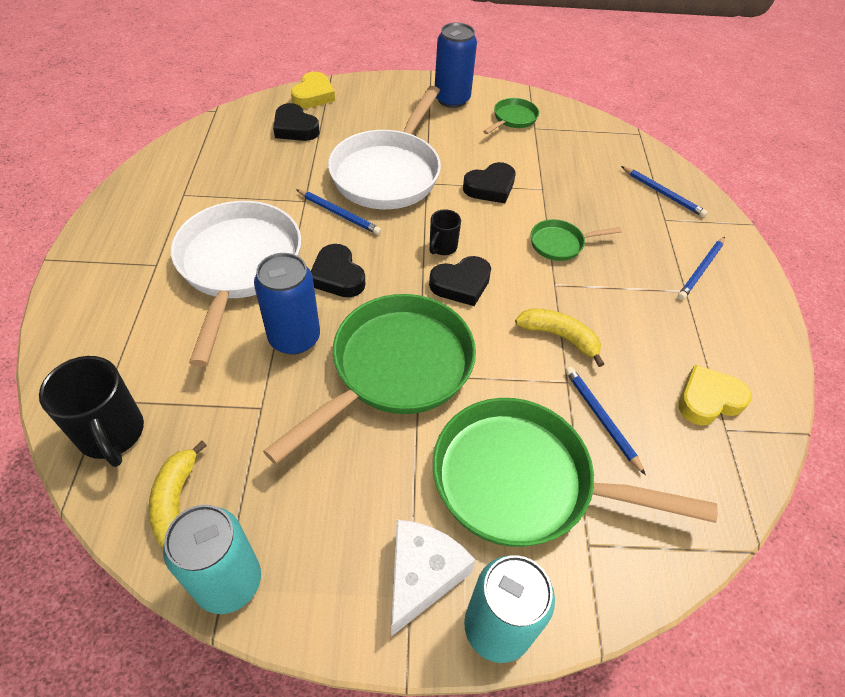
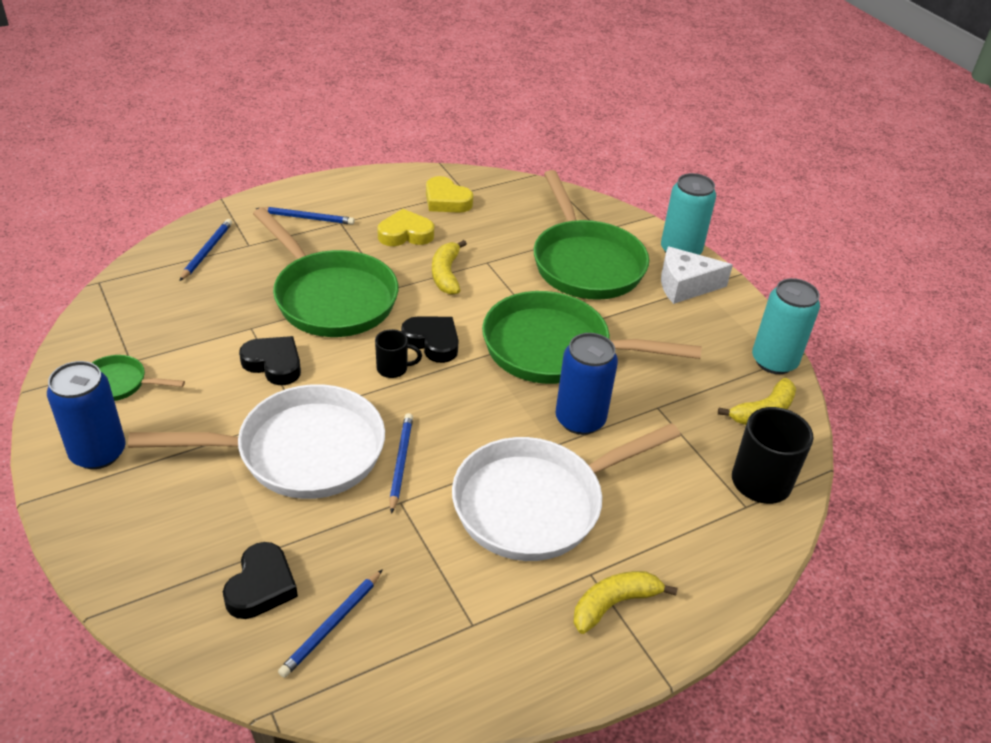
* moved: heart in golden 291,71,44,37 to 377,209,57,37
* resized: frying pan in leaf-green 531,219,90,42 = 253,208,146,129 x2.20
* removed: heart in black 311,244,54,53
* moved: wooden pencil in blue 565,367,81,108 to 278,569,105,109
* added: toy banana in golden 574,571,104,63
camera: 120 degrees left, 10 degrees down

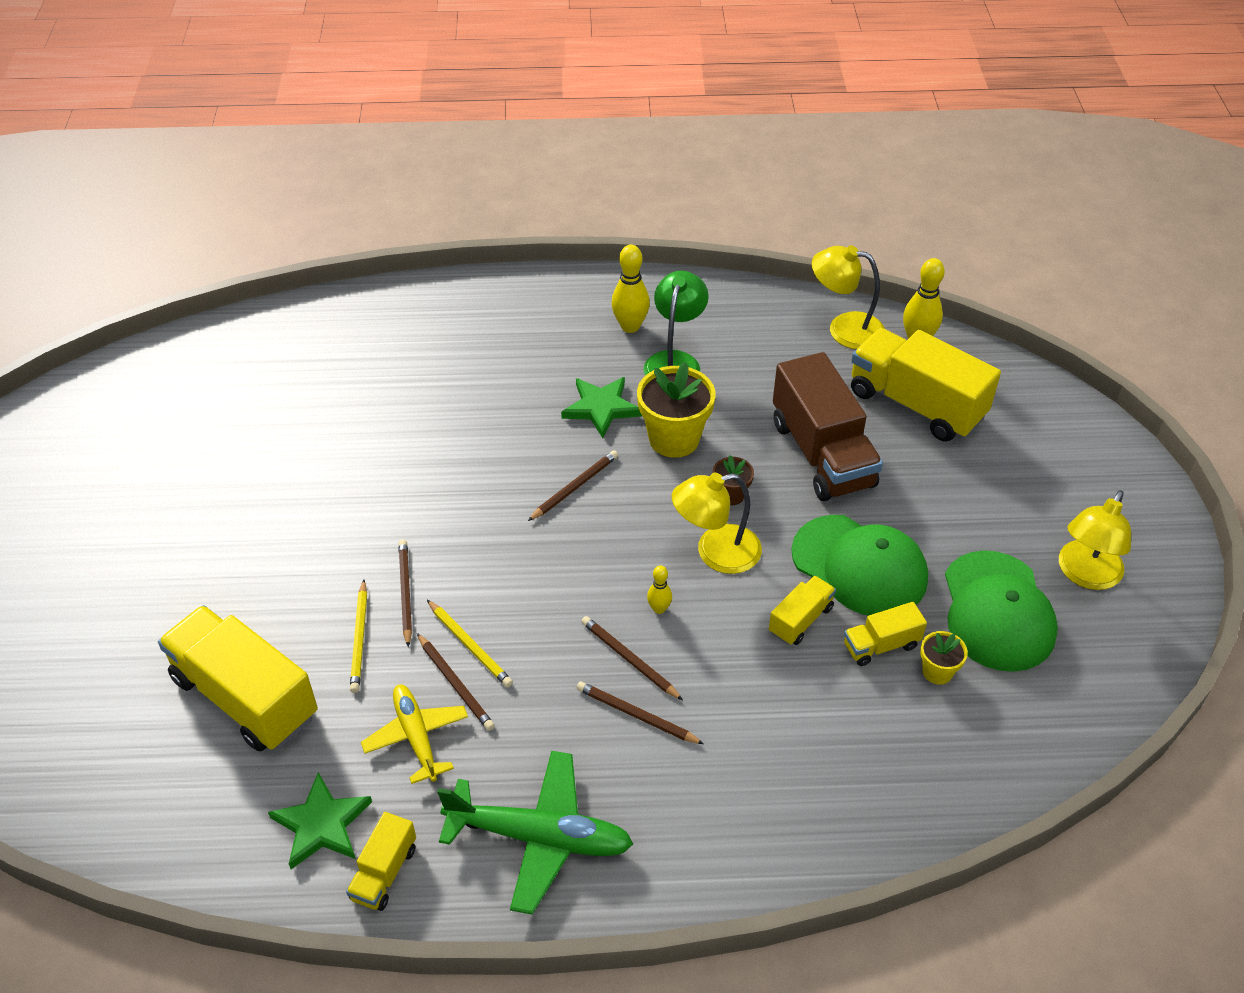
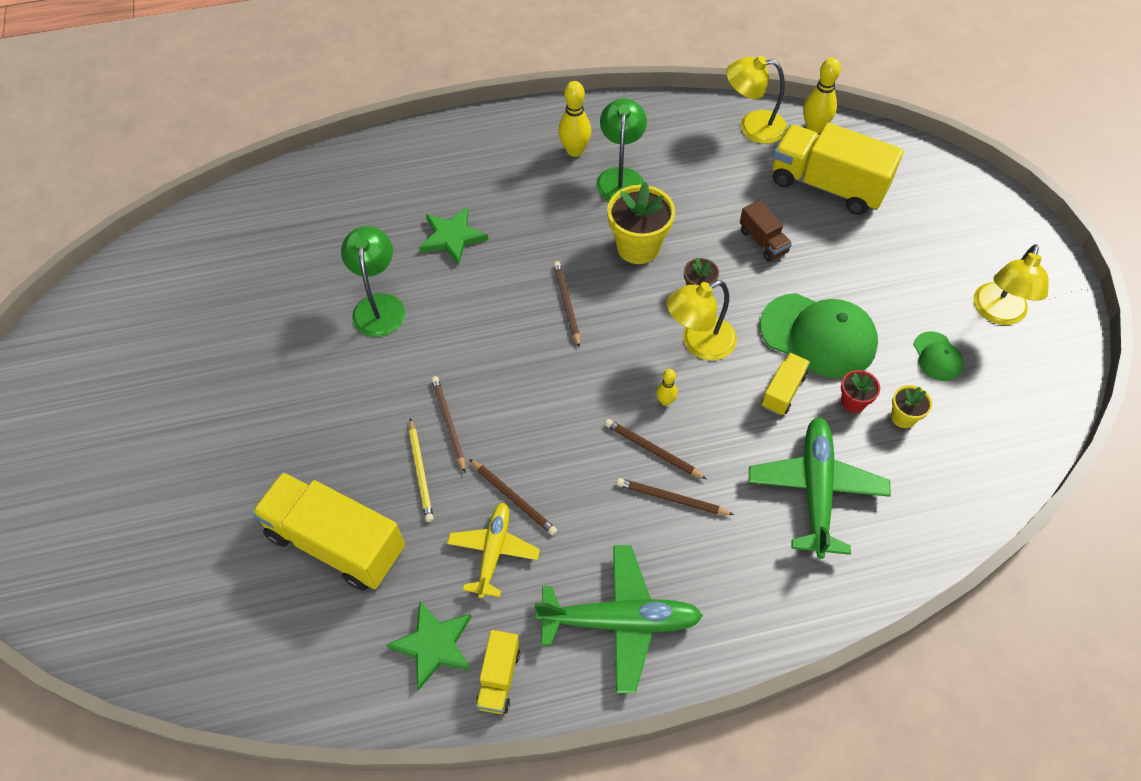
* resized: lorry in brown 773,352,110,149 = 740,200,52,62 x0.48
* moved: star shape in leaf-green 561,377,81,61 to 419,207,69,58
* turned: wooden pencil in brown 528,450,90,71 = 553,261,27,87 45 degrees counterclockwise
* resized: baseball cap in leaf-green 945,550,113,122 = 913,331,50,50 x0.49
* removed: wooden pencil in golden 427,600,86,87
* replaced: lorry in golden 844,602,83,64 to potted plant in scarlet 841,370,39,43
* turned: plane in golden 361,685,107,99 = 447,503,93,95 45 degrees clockwise
* added: reading lamp in leaf-green 341,226,64,111
* added: plane in leaf-green 749,417,142,142
camera: 10 degrees left, 10 degrees up

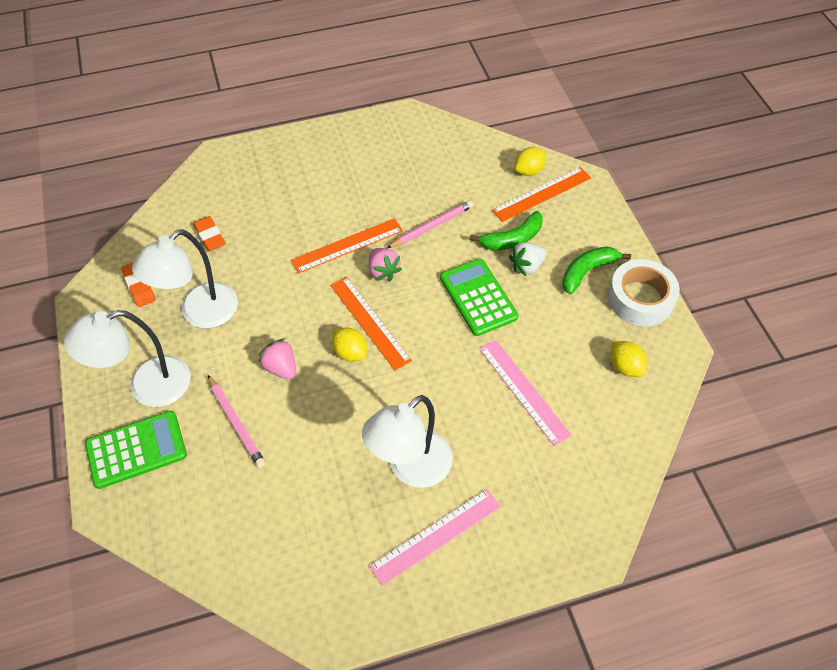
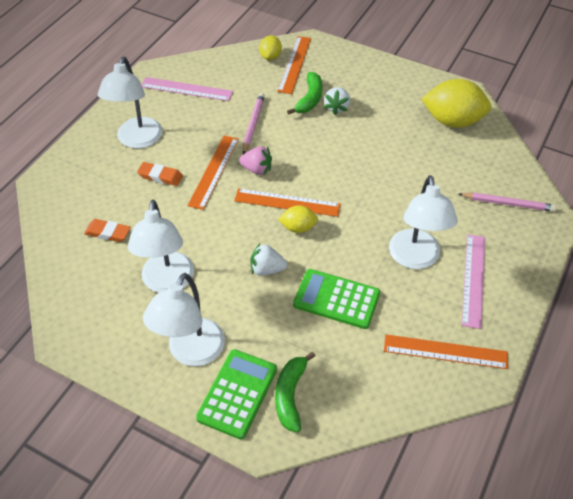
* moved: toy banana in leaf-green 562,247,69,47 to 275,352,40,81
* moved: adding machine in leaf-green 440,259,79,77 to 293,269,87,60
* removed: roll of tape in pure white 608,259,72,67
* moved: pencil eraser in orange-coloured 121,262,35,45 to 137,162,46,24
* recoloured: berry in rose-pink 259,338,37,42 to berry in pure white 251,243,36,33
* moved: ruler in rose-pink 479,340,93,106 to 141,77,92,24
* resized: toy lemon in golden 611,341,36,36 = 421,79,70,49 x1.94
* moved: wooden pencil in rose-pink 208,375,58,93 to 459,192,98,20
* added: reading lamp in pure white 98,57,64,91
* added: ruler in orange-coloured 384,334,124,35
camera: 45 degrees left, 5 degrees down

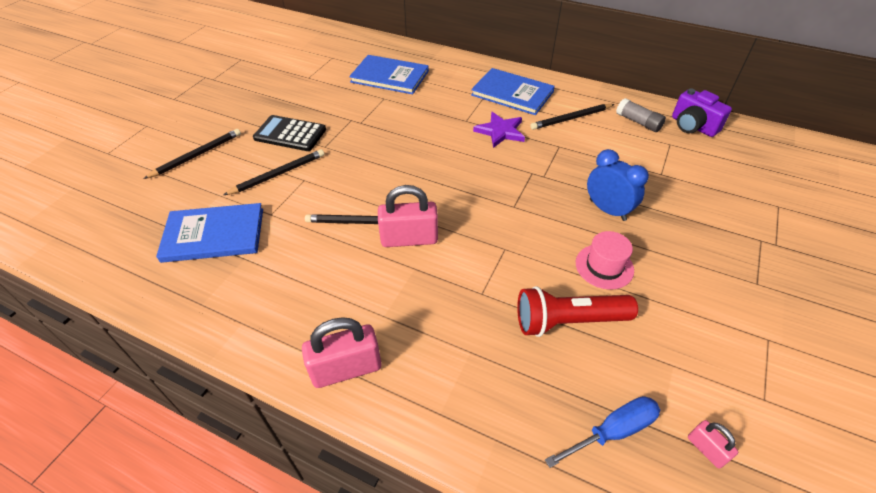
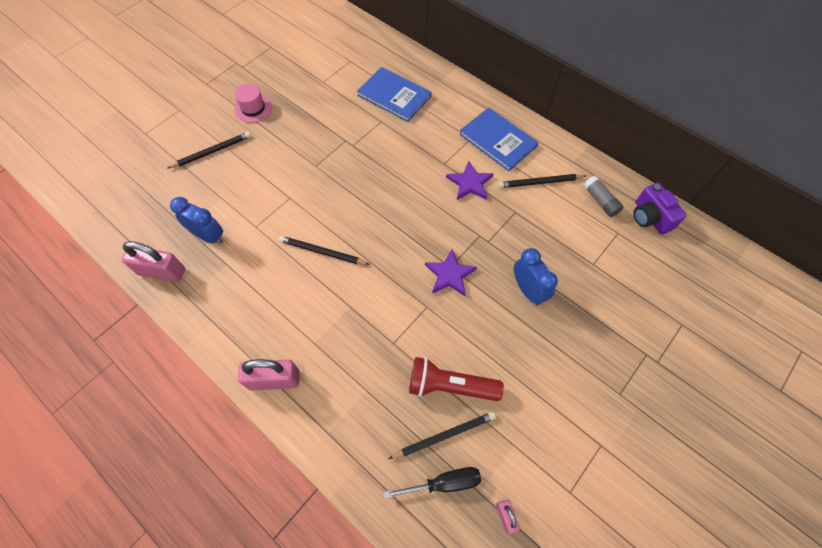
* removed: adding machine in black 253,115,73,36
* moved: wooden pencil in black 224,149,100,46 to 388,412,108,47
* moved: padlock in rose-pink 378,185,60,62 to 122,241,63,41
* replaced: hardback in blue 156,203,107,60 to bedside clock in blue 170,197,53,47
* moved: top hat in rose-pink 576,231,58,59 to 234,84,38,39
* recoloured: hand screwdriver in blue 545,396,115,72 to hand screwdriver in black 384,467,97,32
* added: star shape in royal purple 425,249,52,47
camera: 15 degrees right, 15 degrees up

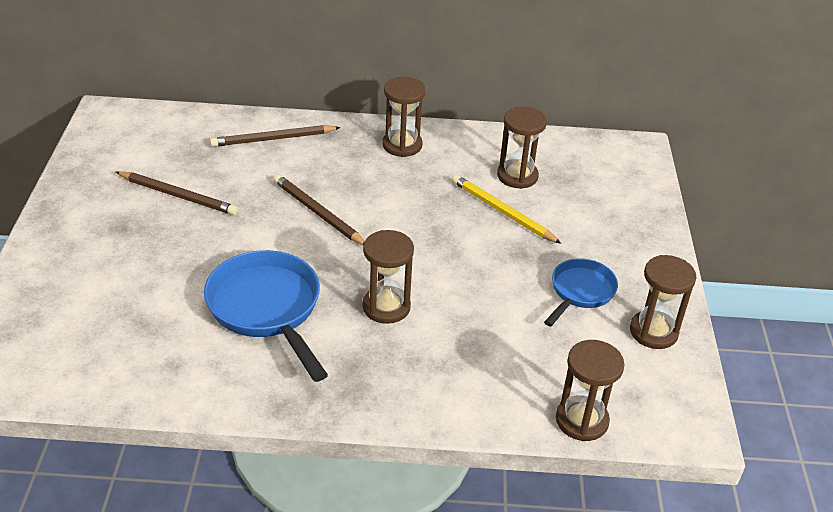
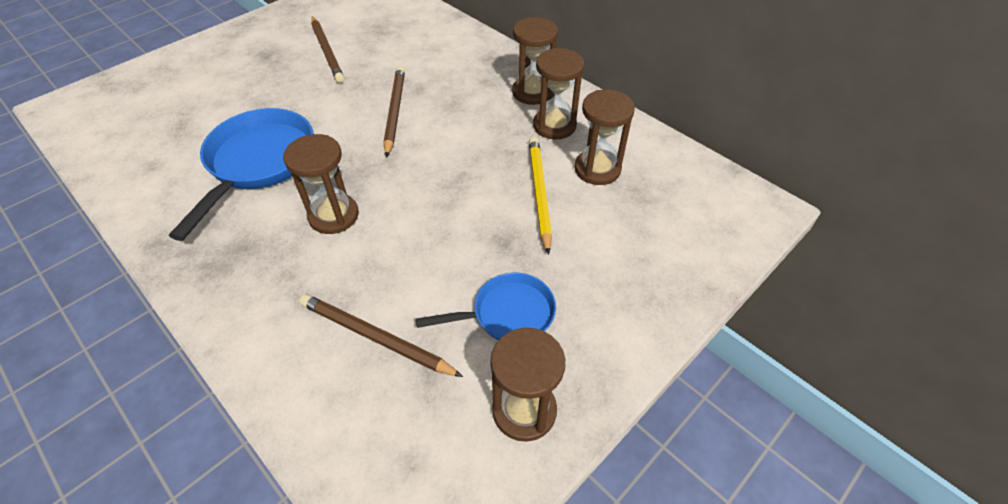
* moved: wooden pencil in brown 210,125,131,22 to 299,294,164,83
* moved: sand timer in brown 556,340,69,101 to 533,48,51,91
camera: 45 degrees right, 10 degrees up

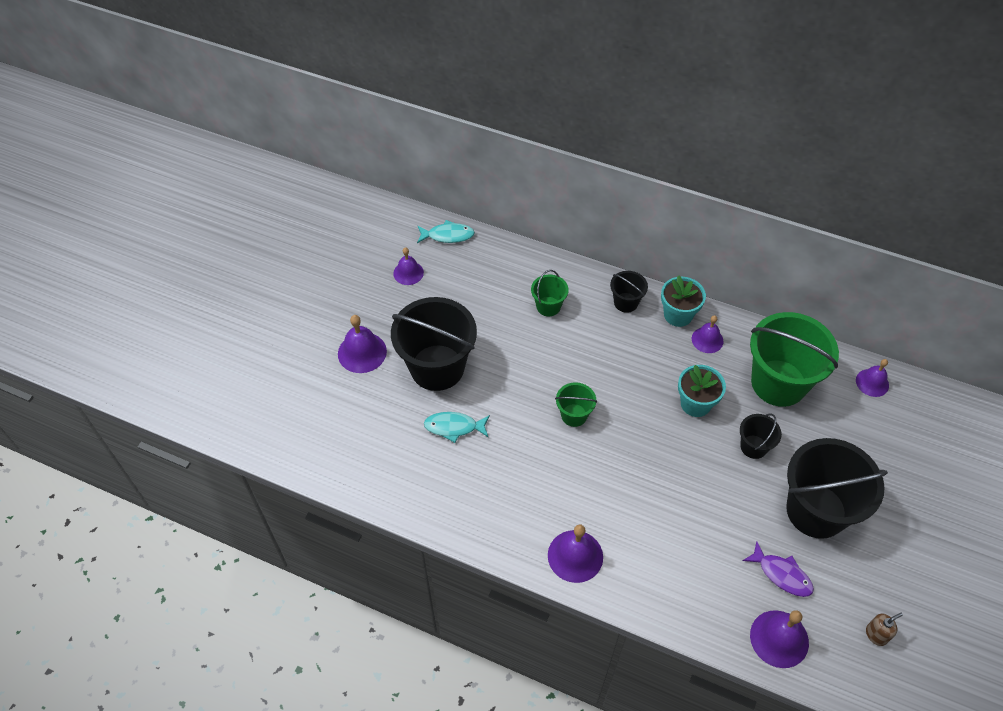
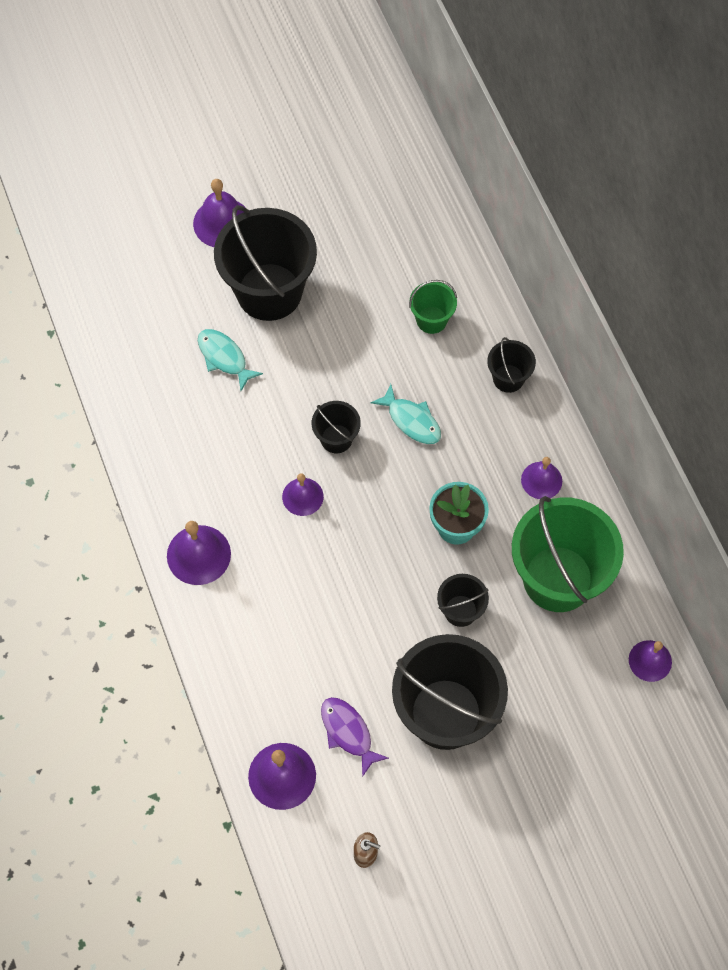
* moved: fish in teal 417,220,58,23 to 371,384,70,60
* moved: hand bell in royal purple 393,248,31,37 to 282,473,42,43
* removed: potted plant in teal 661,275,45,52
* recoloured: pail in leaf-green 555,382,42,45 to pail in black 312,401,49,52
* turned: fish in royal purple 743,541,71,56 = 321,697,68,80 150 degrees clockwise
camera: 45 degrees right, 10 degrees up

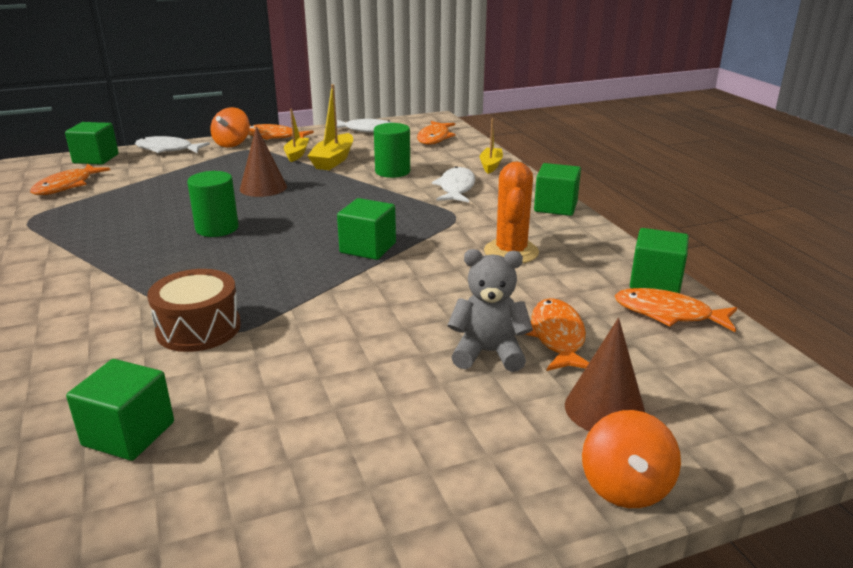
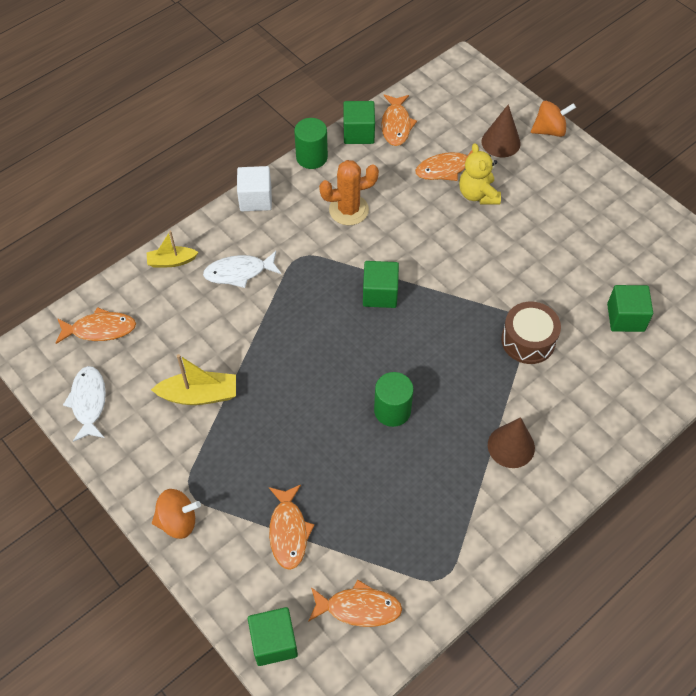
* removed: sailboat in golden 284,109,25,53
* moved: solid cylinder in leaf-green 374,123,36,55 to 294,118,34,51
* moved: fish in orange-coloured 248,124,66,16 to 269,485,46,85
* moved: solid cone in brown 240,126,47,71 to 488,417,47,51
* removed: fish in pure white 135,136,75,17
* recoloured: cube in leaf-green 534,163,47,53 to cube in pure white 237,166,35,45
* recoloured: stuffed bear in ash-grey 448,249,85,123 to stuffed bear in golden 459,143,42,62
camera: 110 degrees left, 30 degrees up

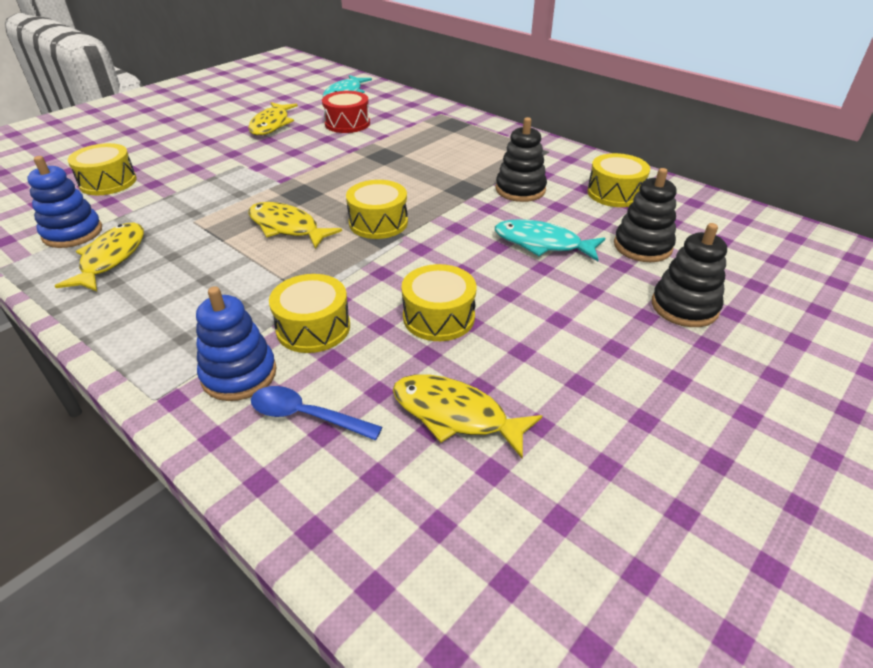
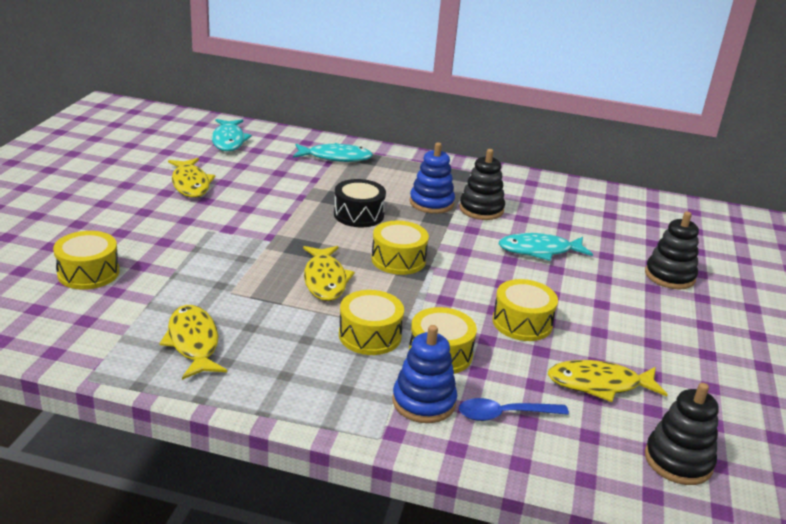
* removed: snare drum in scarlet 322,91,48,42
* moved: snare drum in golden 587,153,63,54 to 339,290,65,65
* moved: ring stacker in blue 27,156,75,92 to 410,143,45,71
* moved: ring stacker in black 614,168,63,94 to 645,383,74,102
* turned: fish in golden 248,202,94,47 = 303,246,52,55 105 degrees counterclockwise
* added: fish in teal 293,143,80,19
* added: snare drum in black 334,179,52,48
camera: 30 degrees left, 10 degrees down

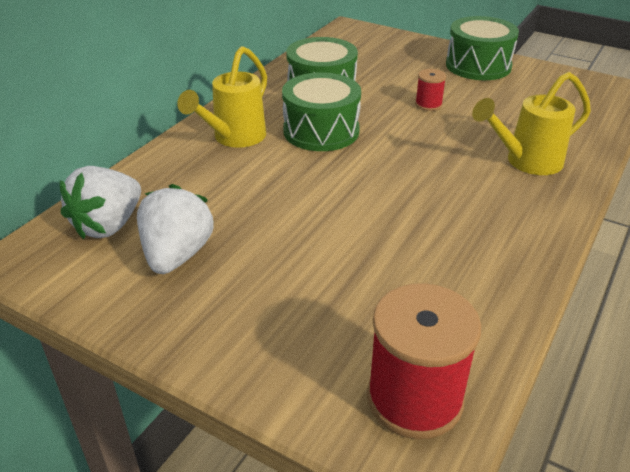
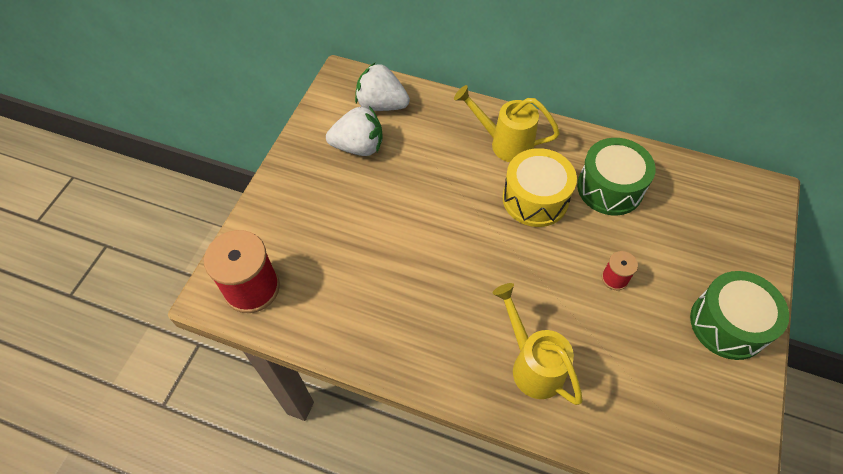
* recoloured: snare drum in leaf-green 282,72,79,79 to snare drum in golden 502,148,75,79
camera: 80 degrees right, 20 degrees up

